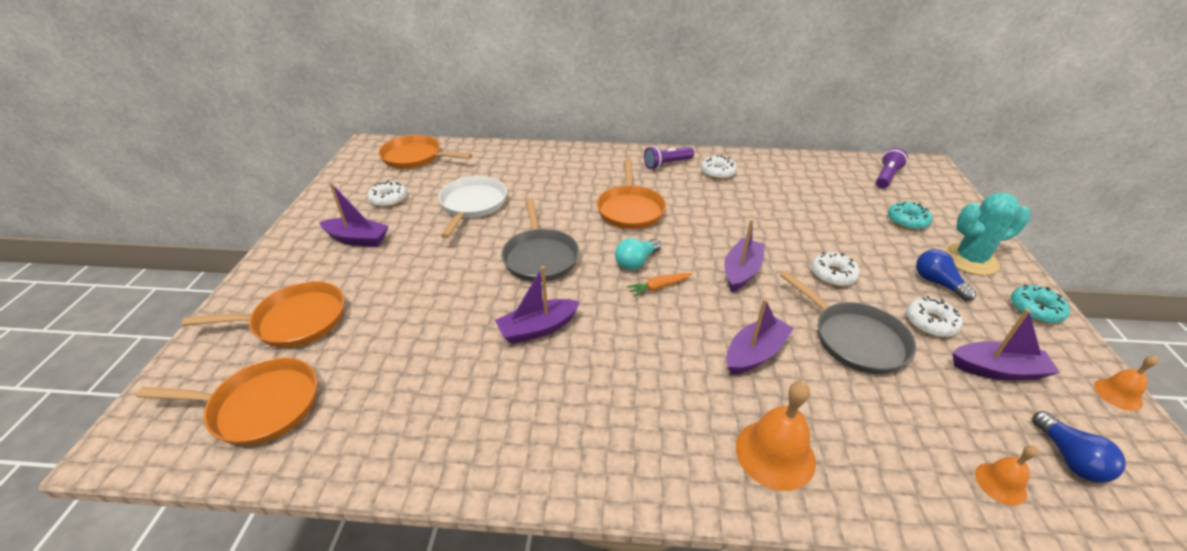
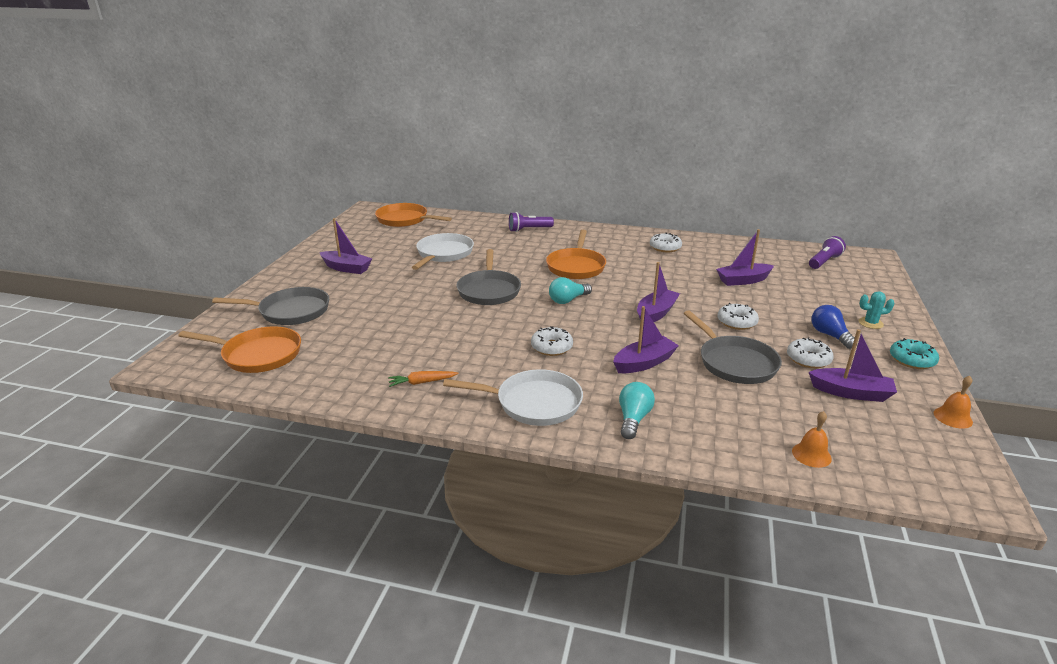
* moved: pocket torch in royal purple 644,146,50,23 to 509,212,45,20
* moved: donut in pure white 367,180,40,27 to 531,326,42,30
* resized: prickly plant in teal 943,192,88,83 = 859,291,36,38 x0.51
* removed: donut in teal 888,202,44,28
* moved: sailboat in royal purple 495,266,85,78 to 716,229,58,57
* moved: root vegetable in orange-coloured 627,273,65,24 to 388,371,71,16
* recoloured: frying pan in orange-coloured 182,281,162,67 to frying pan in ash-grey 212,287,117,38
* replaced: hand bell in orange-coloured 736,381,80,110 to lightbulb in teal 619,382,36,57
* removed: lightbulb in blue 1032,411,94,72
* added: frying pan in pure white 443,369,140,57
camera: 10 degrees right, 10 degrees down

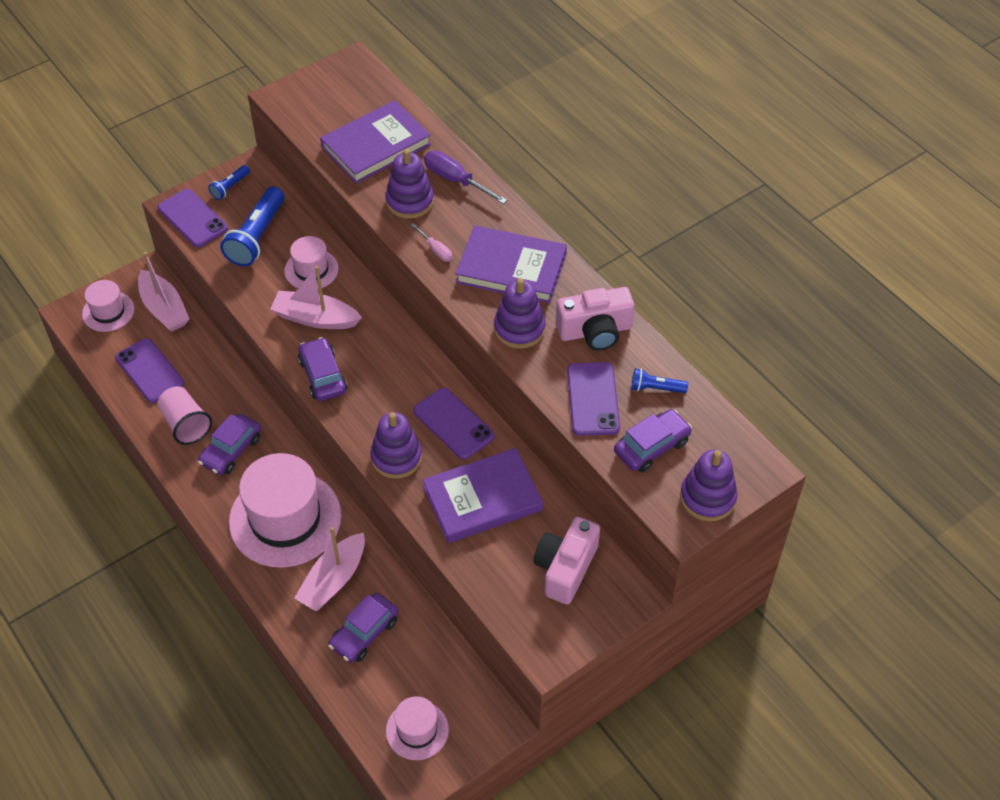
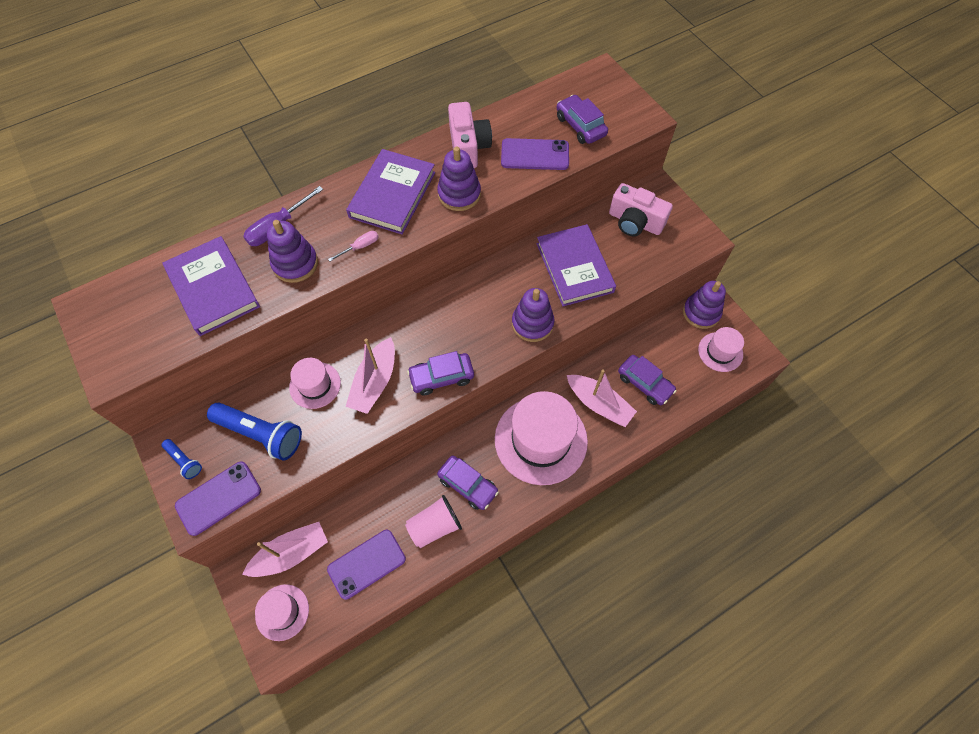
* removed: pocket torch in blue 631,369,57,24
* removed: smartphone in royal purple 413,388,81,71
* moved: ring stacker in royal purple 680,449,58,72 to 683,281,43,48
camera: 85 degrees left, 10 degrees up

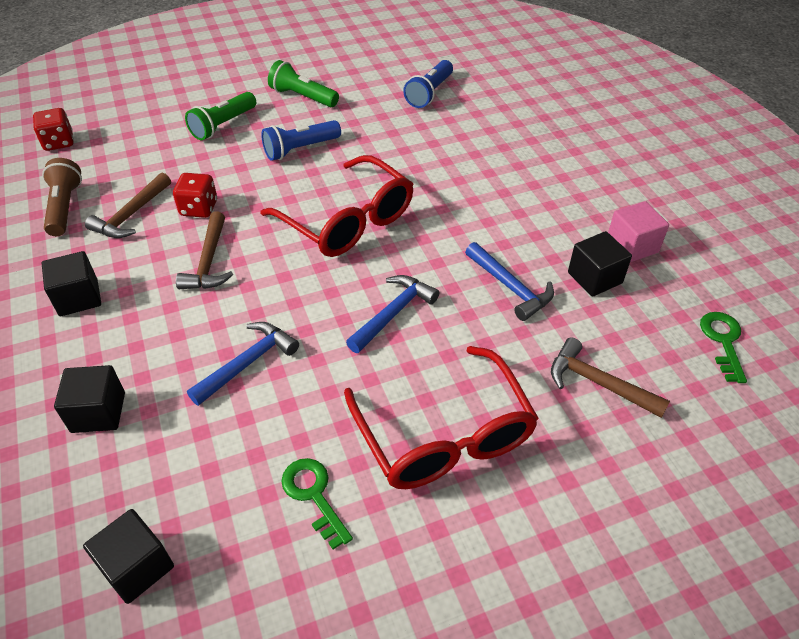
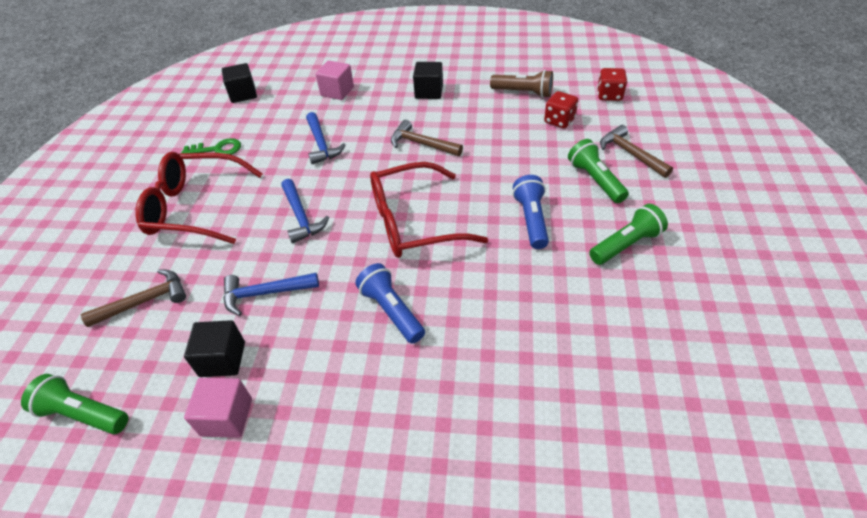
* moved: pocket torch in blue 403,60,50,48 to 355,263,70,81
* moved: hammer in brown 85,173,86,65 to 600,125,73,53
* moved: die in scarlet 173,173,44,45 to 544,91,34,37
* replaced: key in leaf-green 700,312,47,71 to pocket torch in leaf-green 21,374,108,60
* recoloured: cube in black 54,365,71,68 to cube in rose-pink 316,60,38,40
camera: 120 degrees right, 0 degrees up

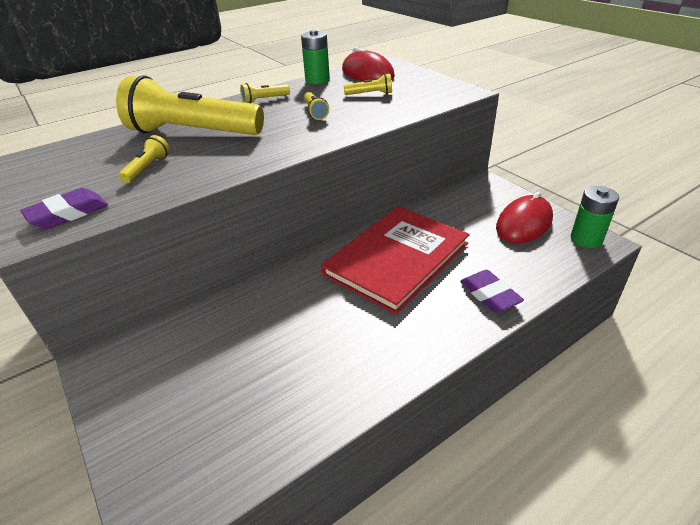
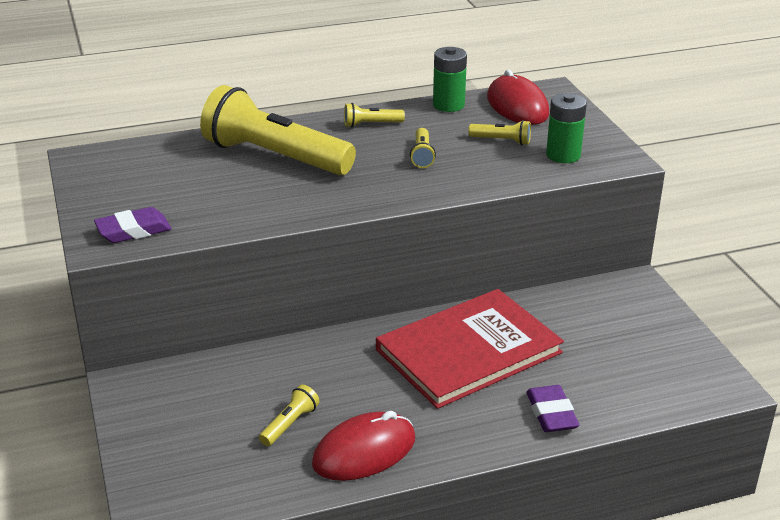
* moved: pocket torch in golden 119,135,51,48 to 259,385,60,61
* moved: battery in leaf-green 571,186,48,62 to 546,93,41,70
* moved: mouse in scarlet 496,192,57,51 to 312,411,103,70
camera: 15 degrees right, 5 degrees down

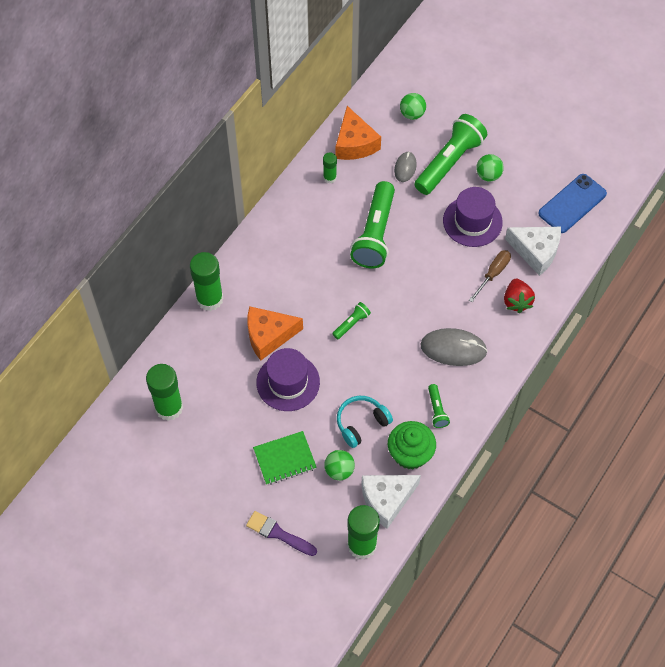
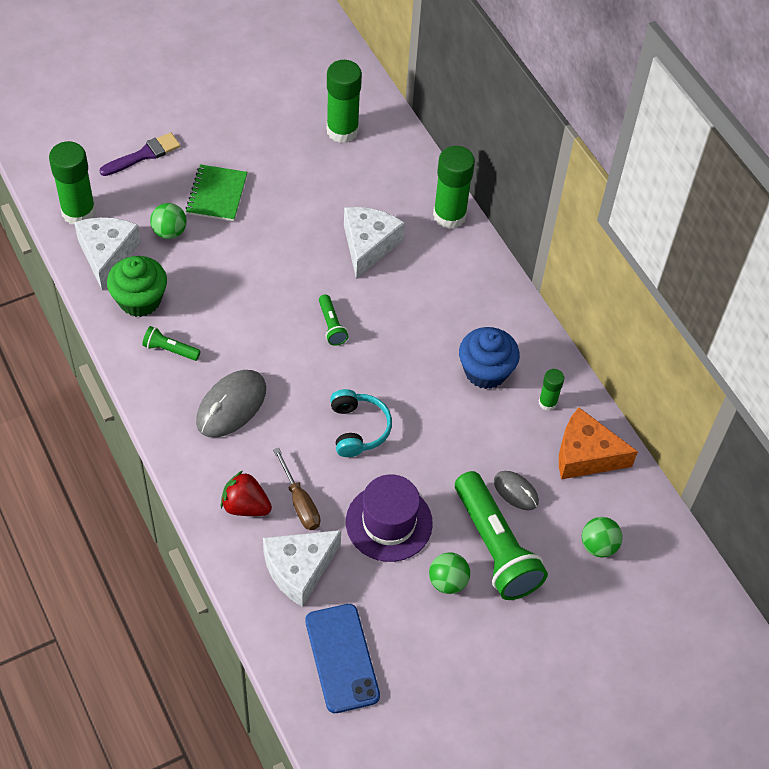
* removed: pocket torch in leaf-green 350,181,45,87
* recoloured: piece of cheese in orange-coloured 248,306,55,55 to piece of cheese in pure white 344,207,61,72
* removed: top hat in royal purple 256,348,64,63
* moved: headphones in teal 337,396,56,52 to 330,389,62,68
* added: fairy cake in blue 459,327,61,62
camera: 115 degrees right, 5 degrees down

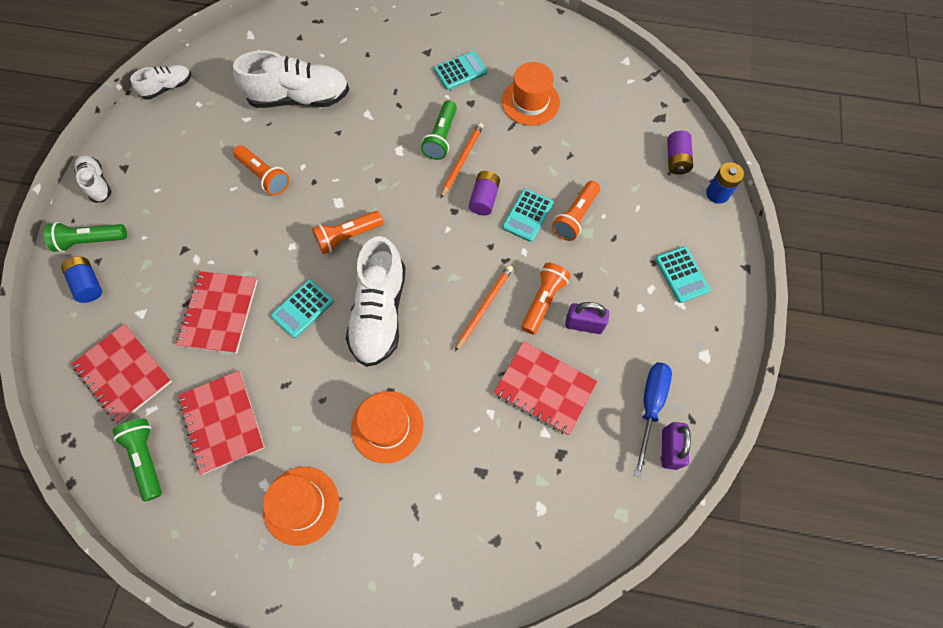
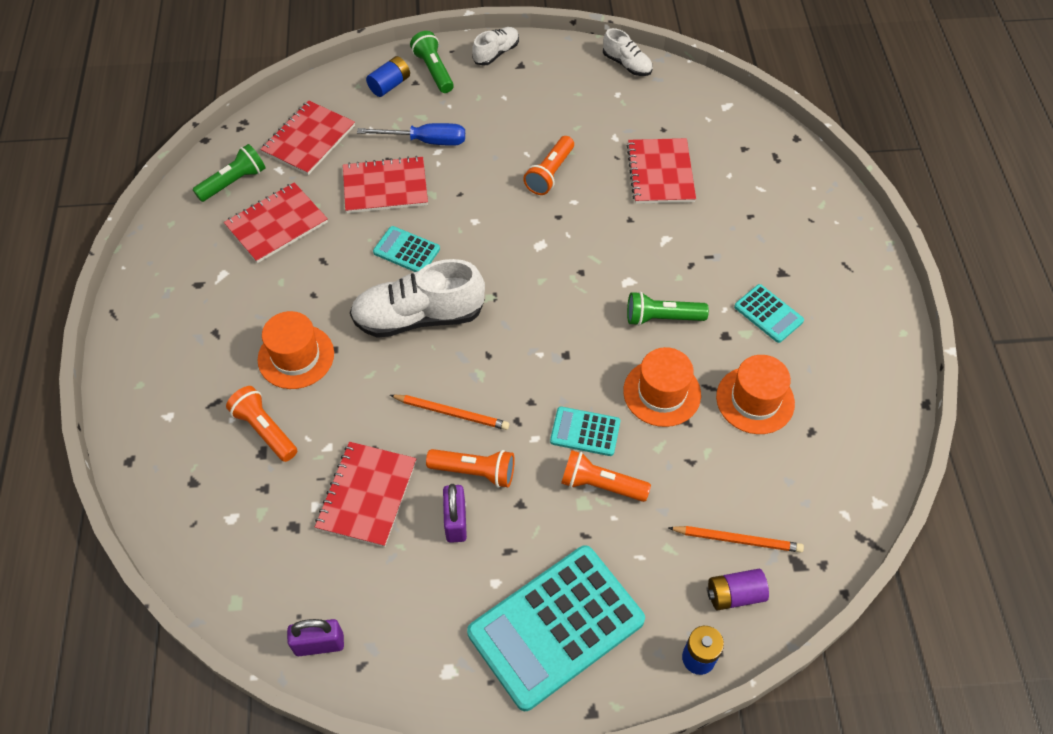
* replaced: lace-up shoe in pure white 233,50,116,58 to exercise book in scarlet 627,138,69,66
* moved: wooden pencil in orange-coloured 440,122,44,77 to 668,526,136,27
* removed: battery in royal purple 469,171,31,45
* moved: pocket torch in orange-coloured 312,211,71,43 to 226,386,71,76
* resized: adding machine in teal 655,246,56,57 = 467,545,178,166 x2.15
* moved: hand screwdriver in blue 634,362,38,116 to 357,123,108,23
* moved: top hat in orange-coloured 263,467,76,79 to 623,347,78,80
camera: 75 degrees right, 10 degrees down

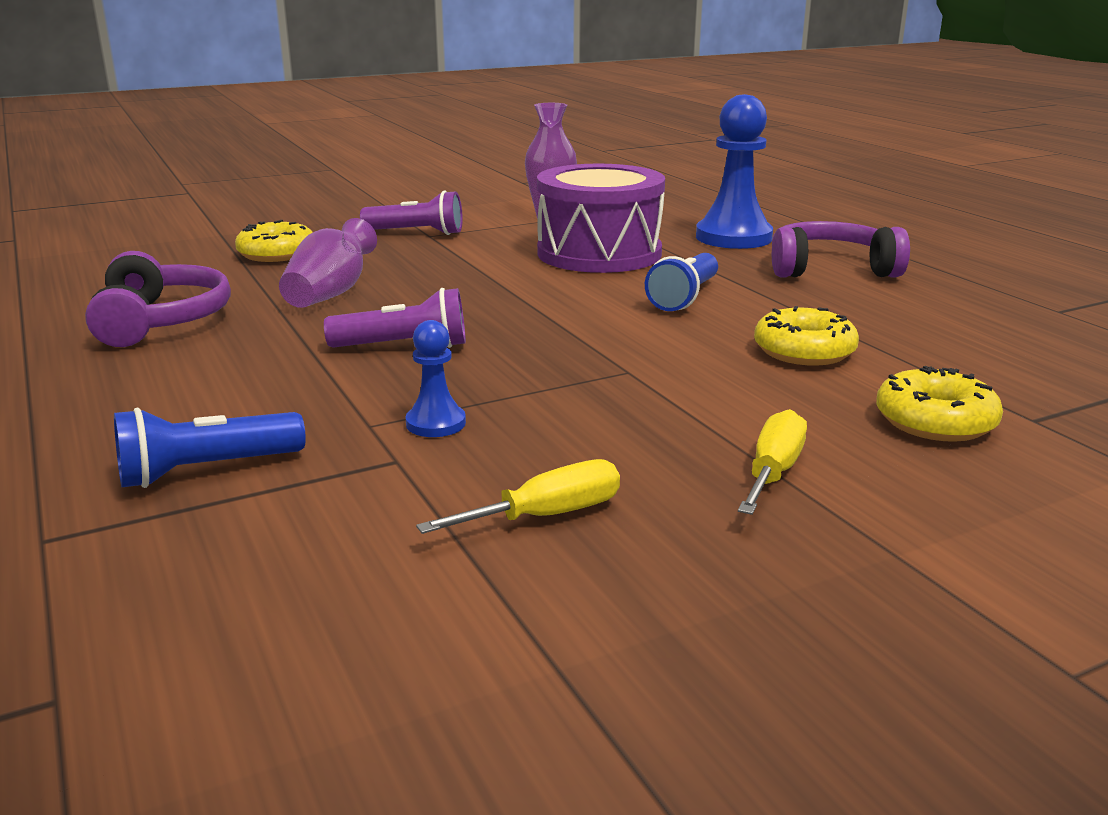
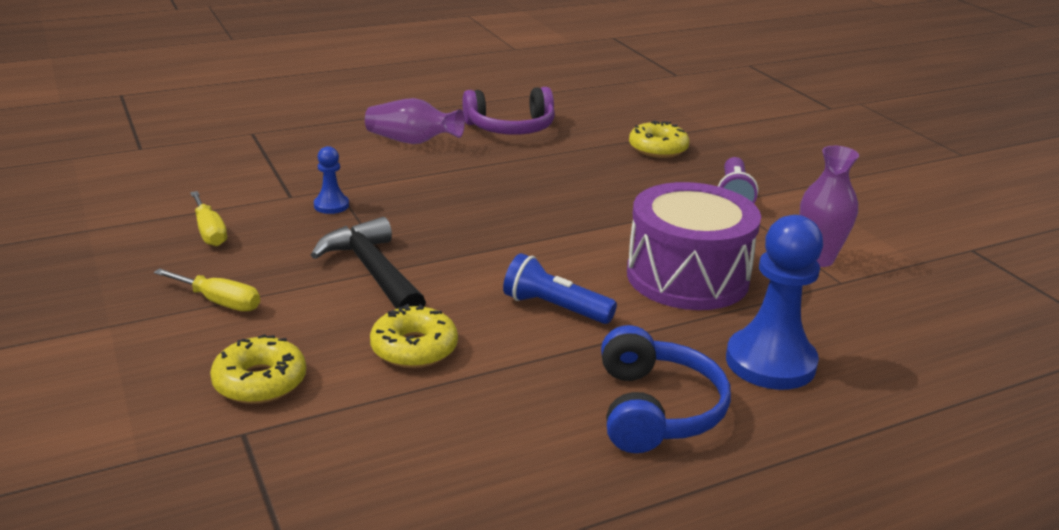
* moved: tall vase in royal purple 279,218,98,90 to 365,98,100,46
* recoloured: headphones in royal purple 772,221,138,56 to headphones in blue 601,325,130,128
* removed: pocket torch in royal purple 324,288,142,60
* removed: pocket torch in blue 114,408,192,80
* added: hammer in black 311,217,115,92
camera: 90 degrees right, 5 degrees up

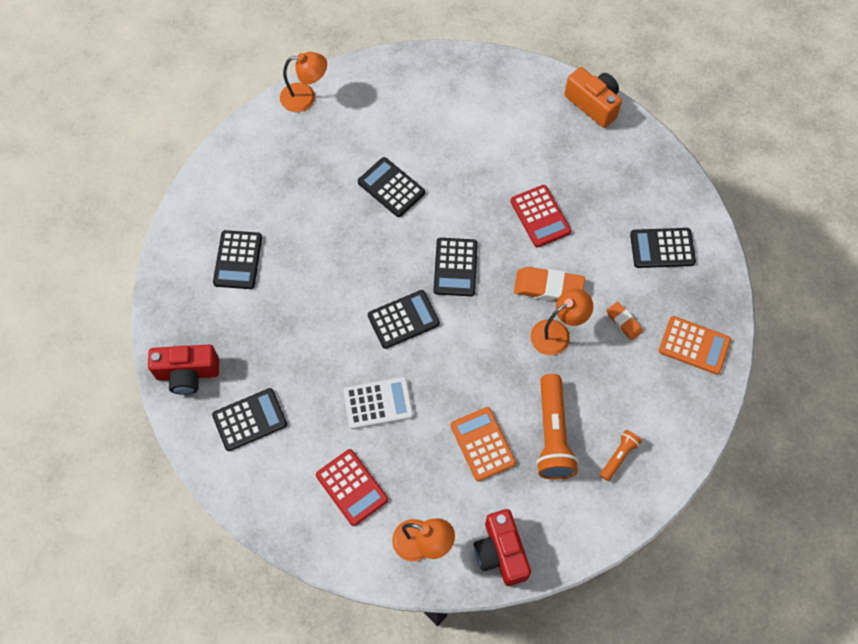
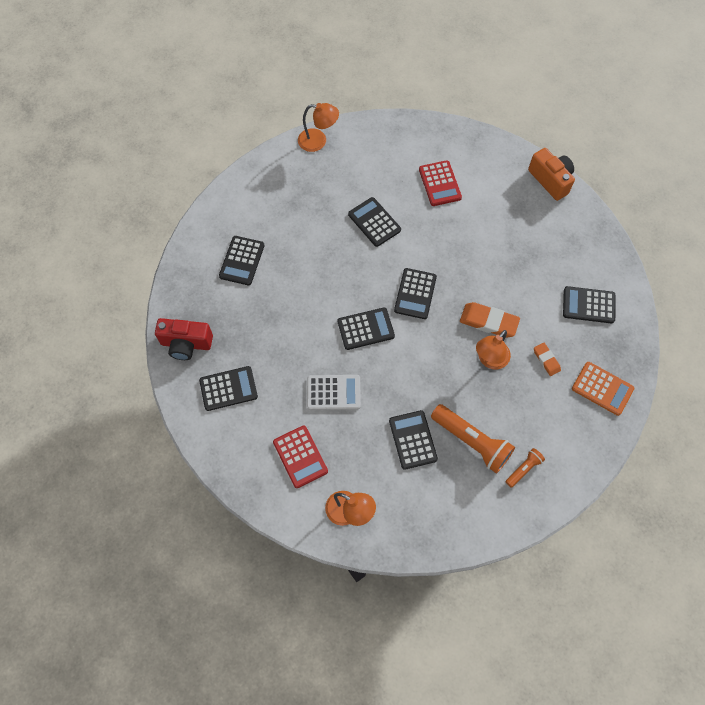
* moved: adding machine in scarlet 511,185,60,63 to 419,160,43,46
* turned: reading lamp in orange-coloured 531,288,62,67 = 476,330,35,39 150 degrees clockwise
* turned: pocket torch in orange-coloured 536,374,43,106 = 431,404,84,70 60 degrees counterclockwise
* recoloured: adding machine in orange-coloured 451,407,65,74 to adding machine in black 389,410,49,60
* removed: compact camera in scarlet 474,509,57,77
camera: 10 degrees right, 0 degrees up

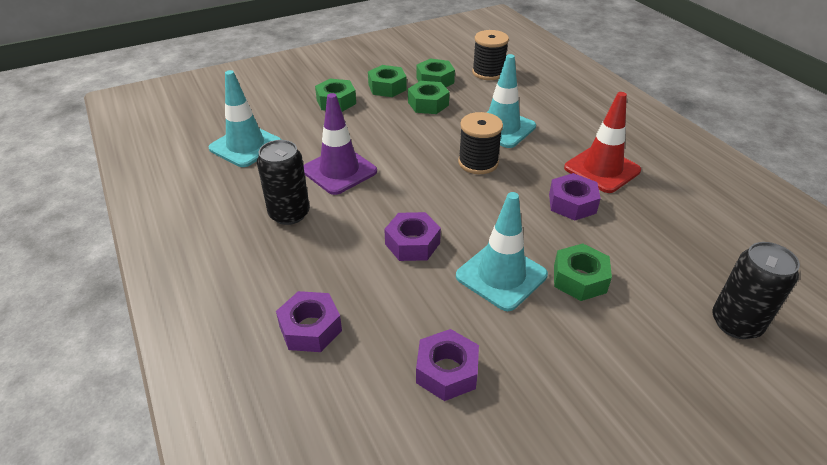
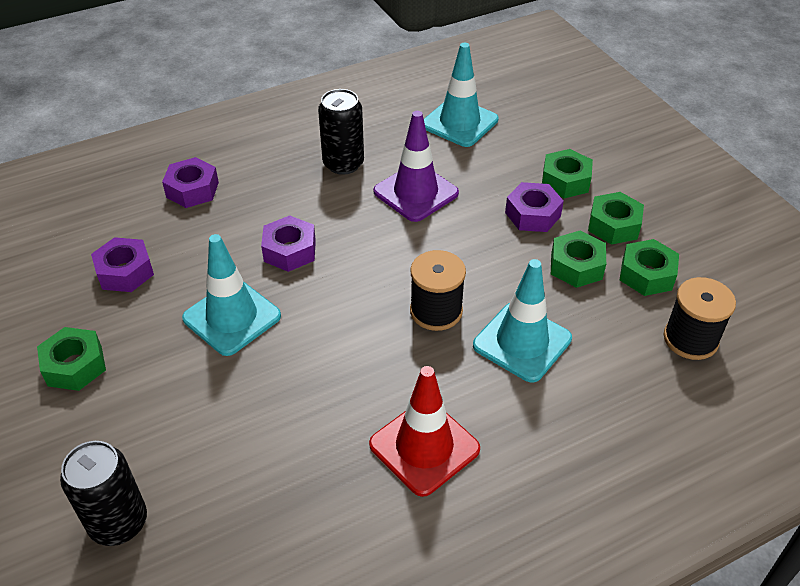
* moved: nut in royal purple 549,173,52,47 to 505,182,59,50
* moved: nut in leaf-green 554,243,58,58 to 37,327,69,64
camera: 90 degrees right, 5 degrees up

